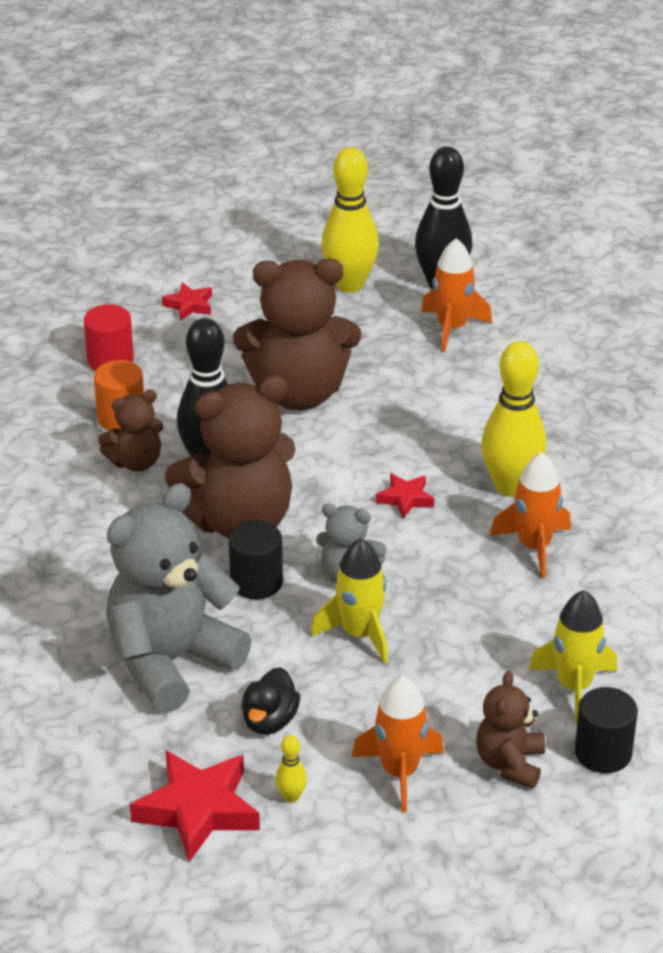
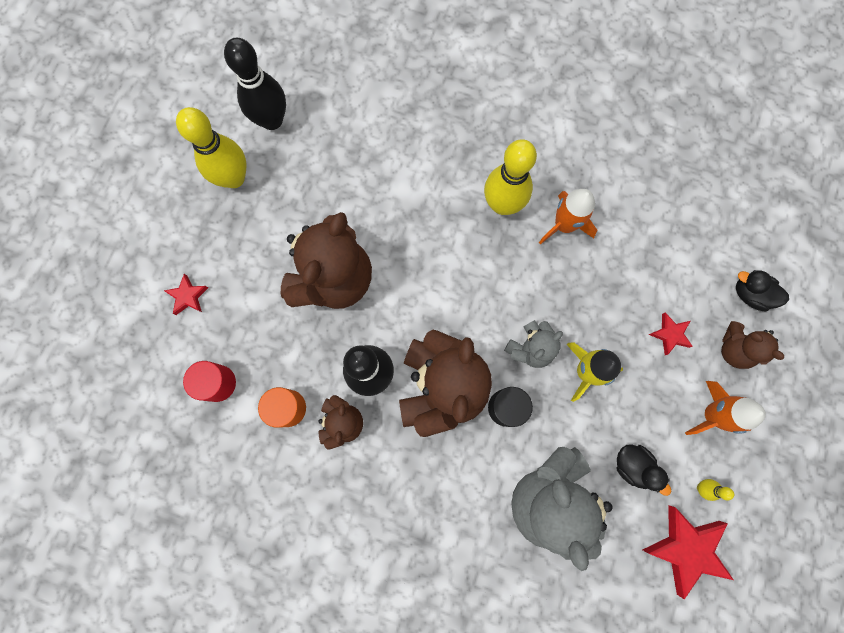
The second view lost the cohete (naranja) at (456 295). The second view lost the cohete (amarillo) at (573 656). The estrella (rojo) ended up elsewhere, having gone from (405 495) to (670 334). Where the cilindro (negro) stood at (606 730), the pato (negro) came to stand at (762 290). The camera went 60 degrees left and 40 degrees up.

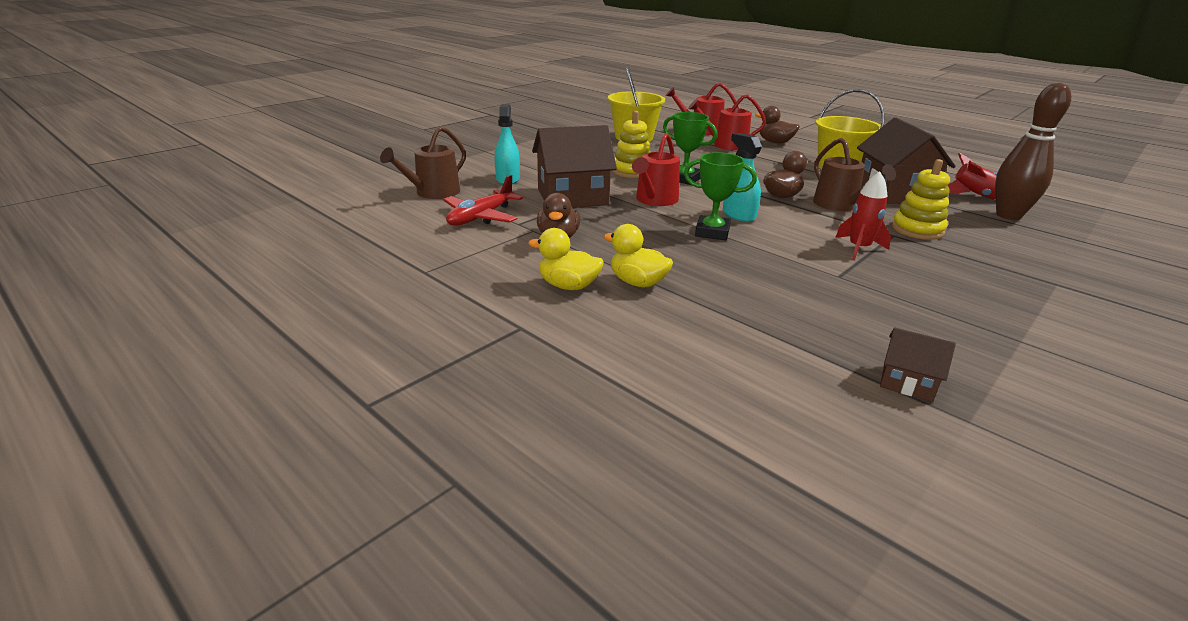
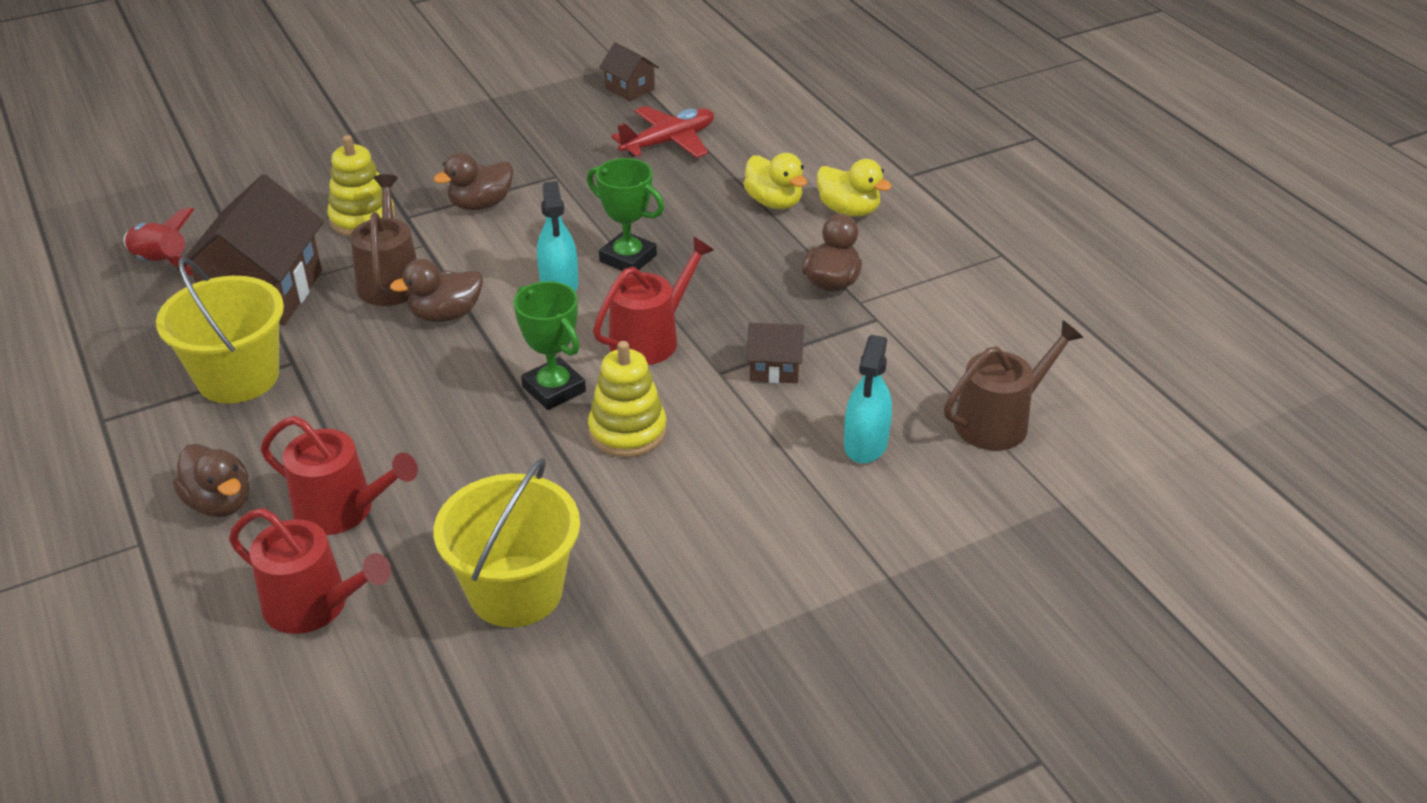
The second view lost the bolo (marrón) at (1033 151). The avión (rojo) ended up elsewhere, having gone from (483 200) to (662 132). Where the cohete (rojo) stood at (863 215), the pato (marrón) came to stand at (473 181). The size of the casa (marrón) at (574 166) changed by a factor of 0.49. The camera went 160 degrees left and 10 degrees up.

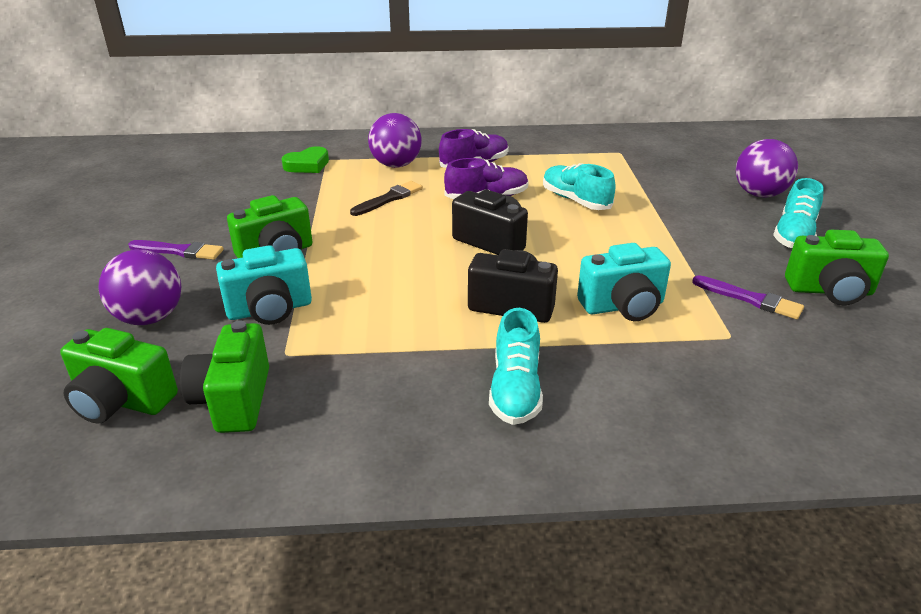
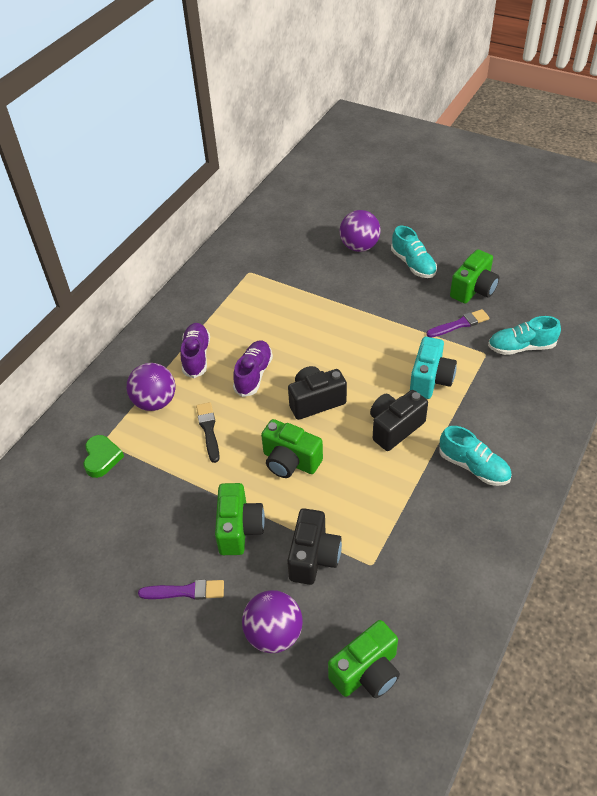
The cámara (verde) ended up elsewhere, having gone from (224 376) to (292 448). The zapato (turquesa) ended up elsewhere, having gone from (579 186) to (524 335). What was the cámara (turquesa) at (264 285) turned into the cámara (negro) at (314 546). The pincel (morado) at (176 250) ended up facing another way, 45 degrees clockwise from before. The camera went 55 degrees left and 15 degrees up.

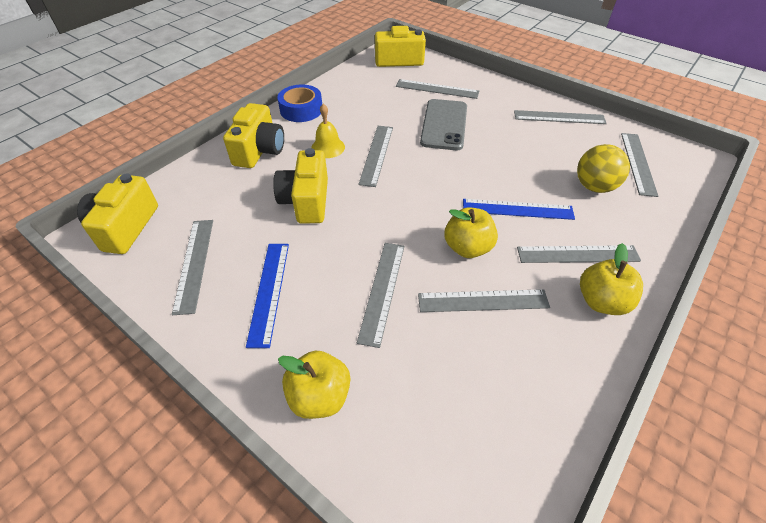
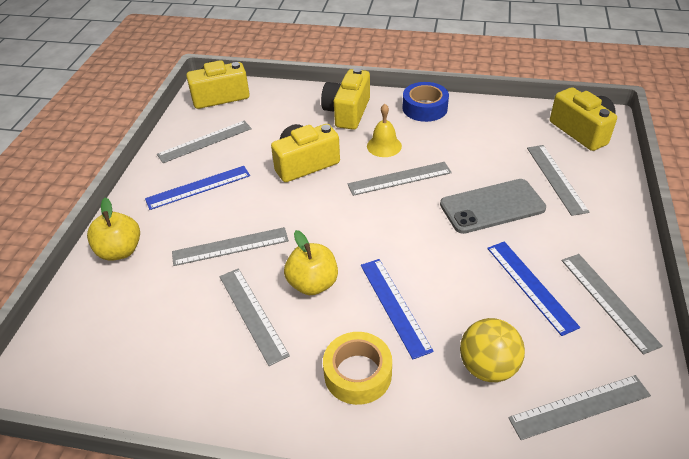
The second view lost the manzana (amarillo) at (611 279). The second view gained the regla (azul) at (533 288). Where the regla (gris) stood at (579 254), the cinta adhesiva (amarillo) came to stand at (357 368). The cámara (amarillo) at (253 135) ended up facing another way, 120 degrees clockwise from before. The camera went 65 degrees right and 5 degrees down.

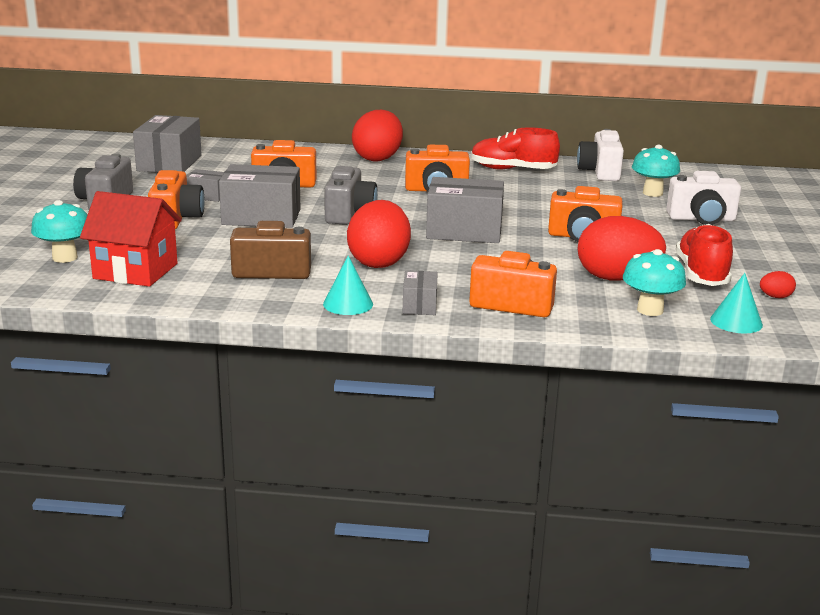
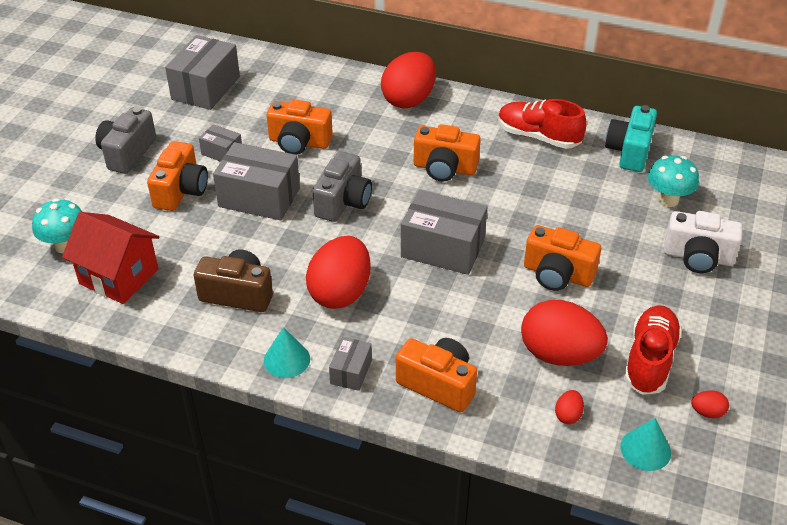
Where the seta (turquesa) stood at (654 282), the huevo (rojo) came to stand at (569 407). What was the cámara (blanco) at (600 155) turned into the cámara (turquesa) at (631 138). The camera went 15 degrees right and 20 degrees up.

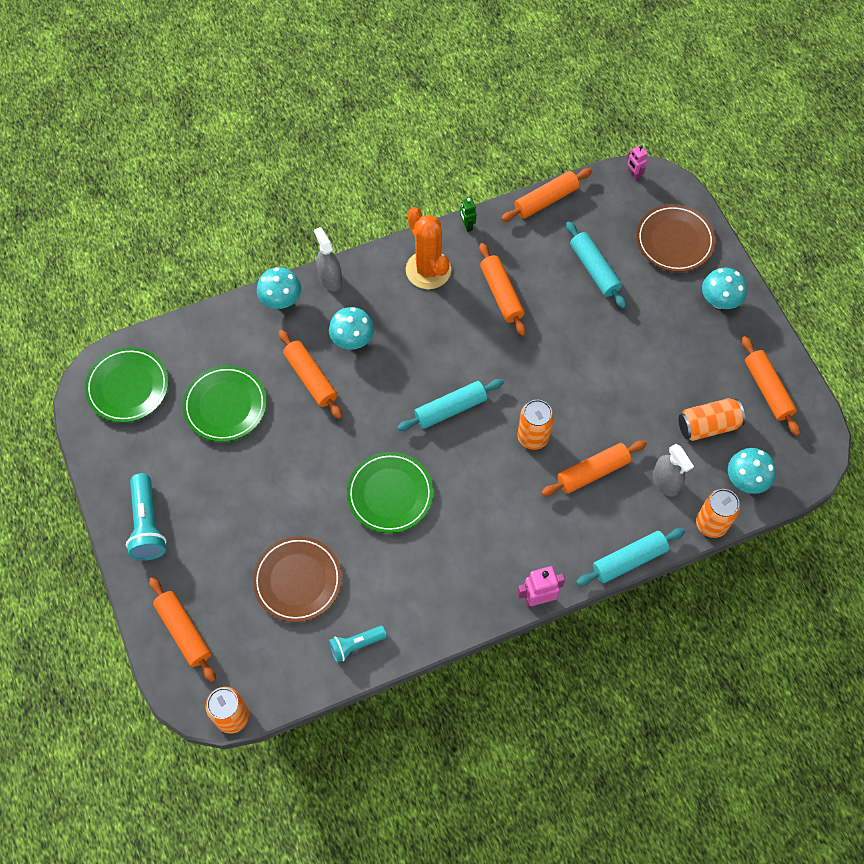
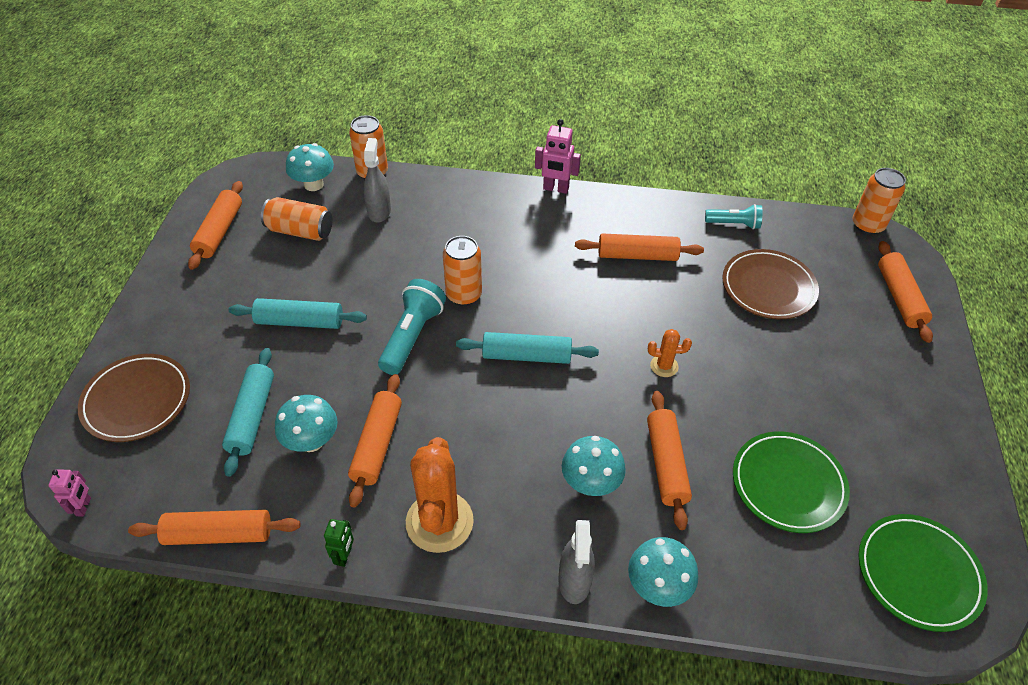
The second view lost the plato (verde) at (390 492). The second view gained the cactus (naranja) at (670 353). The lámpara de mano (turquesa) ended up elsewhere, having gone from (146 517) to (412 327). The rodillo (naranja) ended up elsewhere, having gone from (594 468) to (639 247). The rodillo (turquesa) ended up elsewhere, having gone from (630 557) to (298 313). The seta (turquesa) ended up elsewhere, having gone from (724 288) to (306 423). The camera went 150 degrees left and 15 degrees down.

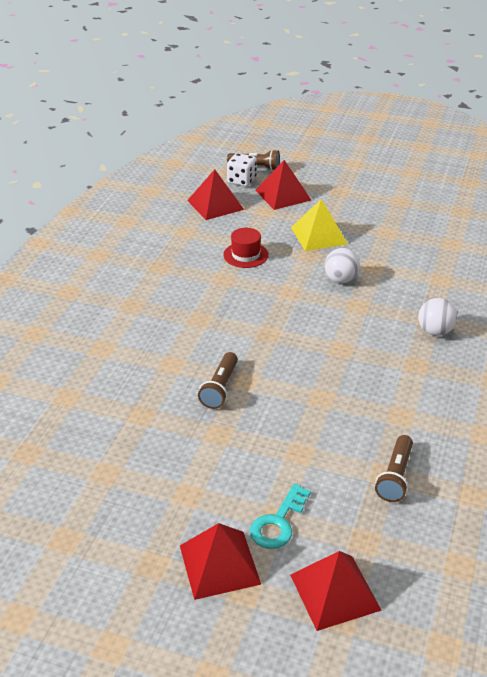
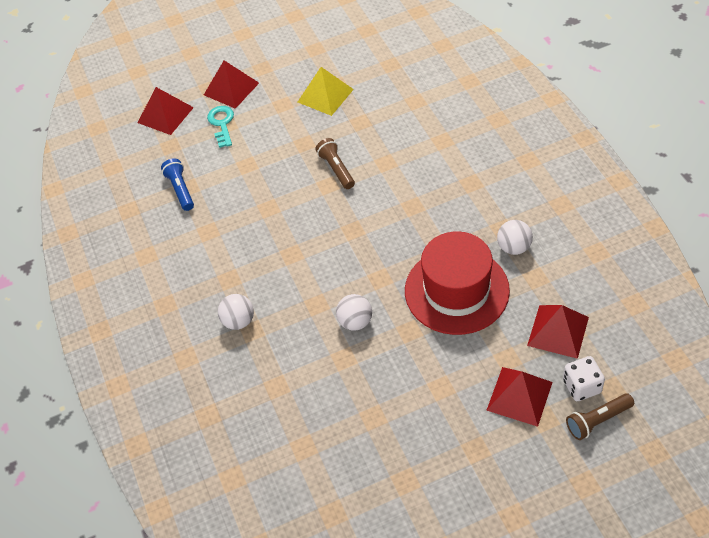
The second view gained the pelota (blanco) at (515 237). The pirámide (amarillo) ended up elsewhere, having gone from (319 225) to (326 91). What was the lámpara de mano (marrón) at (394 468) turned into the lámpara de mano (azul) at (177 184). The size of the sombrero (rojo) at (246 248) changed by a factor of 2.19. The camera went 145 degrees right and 15 degrees up.

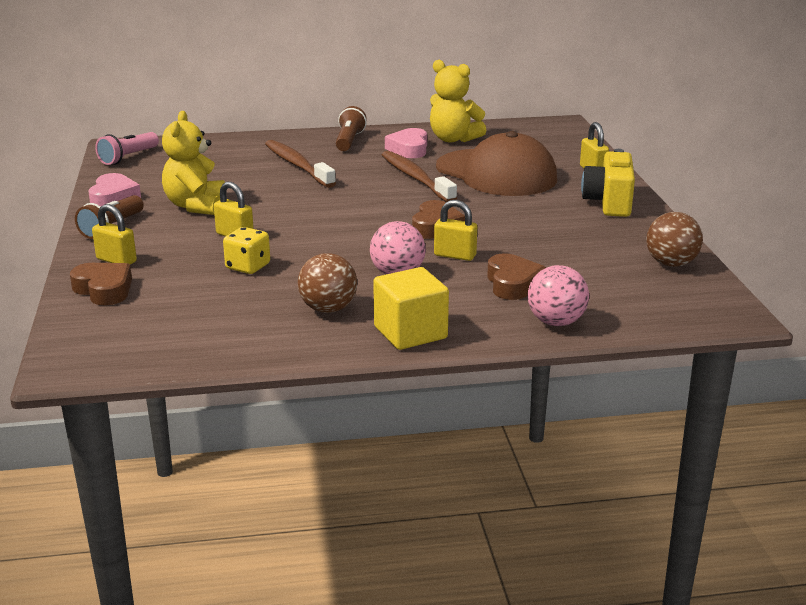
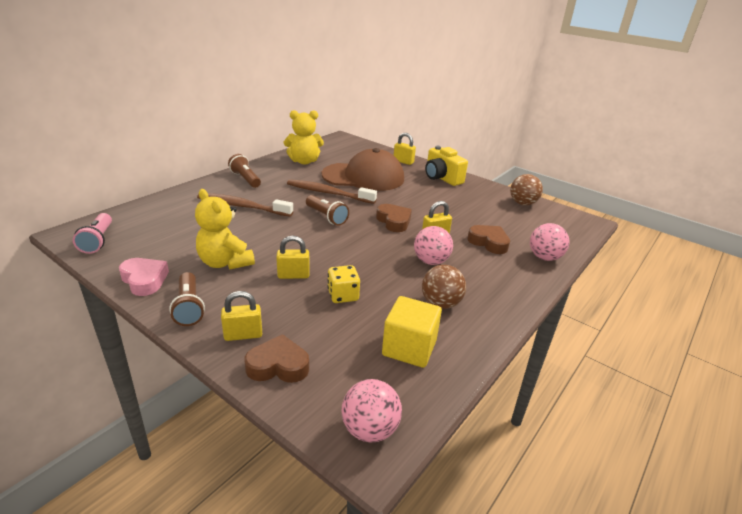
The second view lost the corazón (rosa) at (406 143). The second view gained the lámpara de mano (marrón) at (327 210). The second view gained the pelota (rosa) at (372 411). The cubo (amarillo) ended up elsewhere, having gone from (411 308) to (412 332). The camera went 45 degrees left and 5 degrees up.

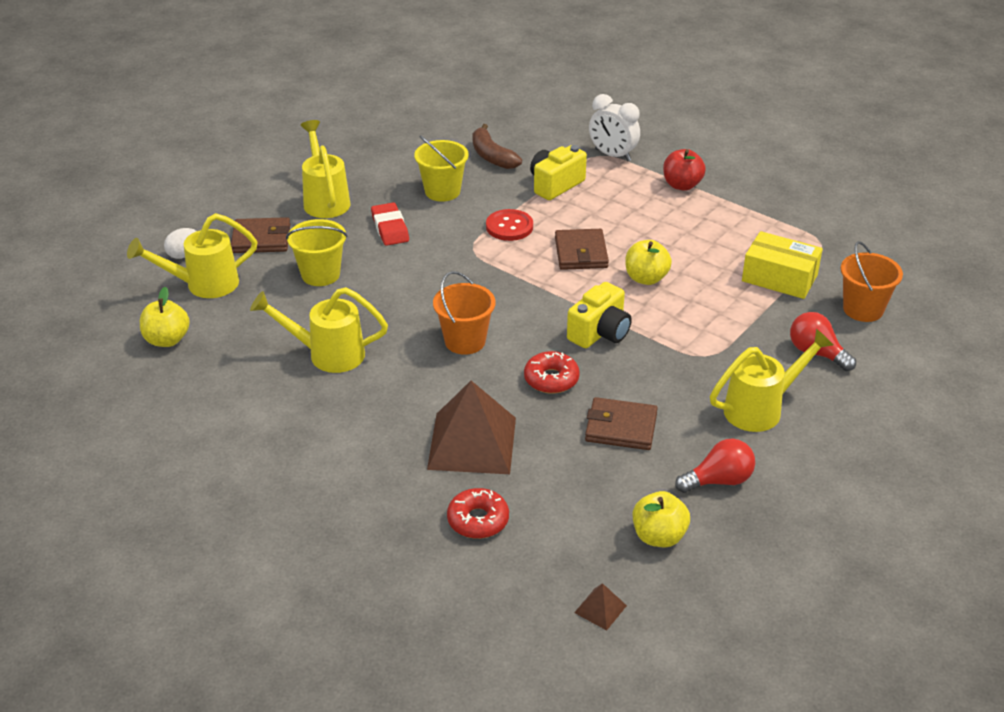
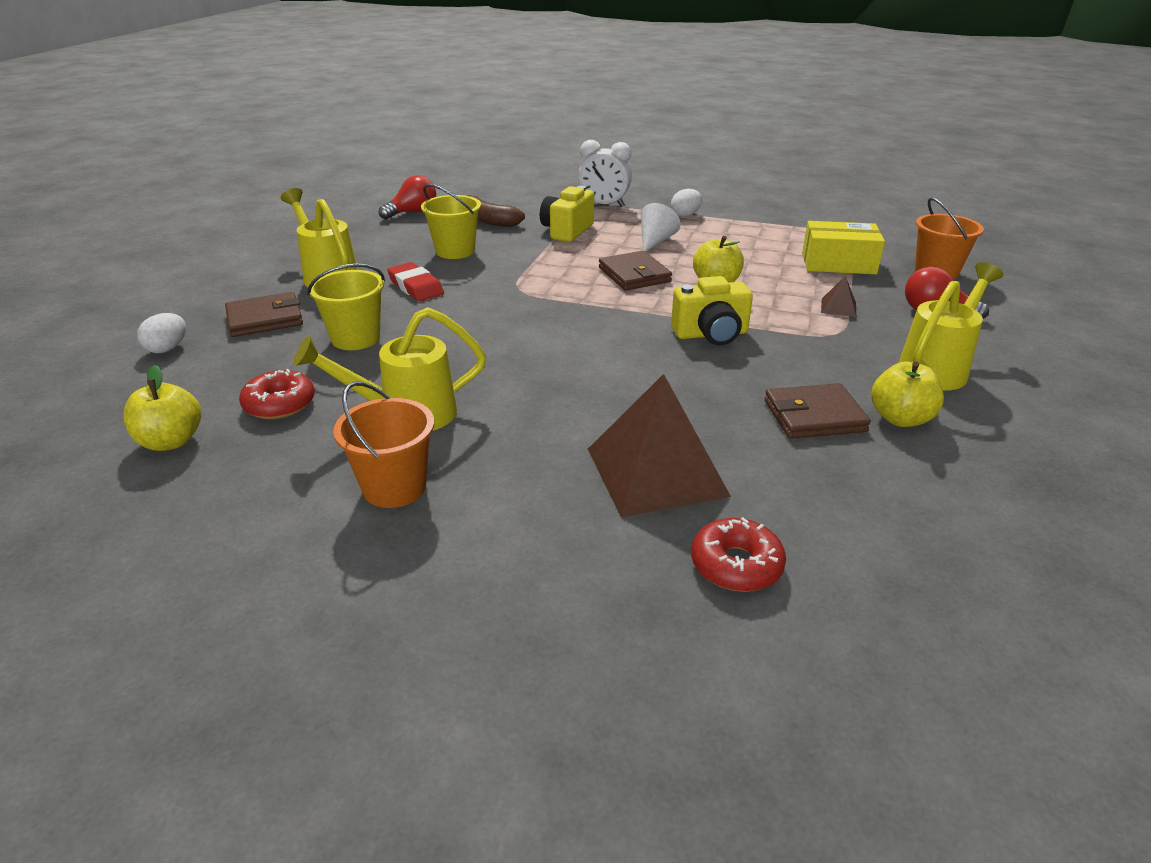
The second view lost the regadera (amarillo) at (192 255). The second view lost the botón (rojo) at (509 225). The second view gained the cono (blanco) at (661 227). The balde (naranja) ended up elsewhere, having gone from (464 313) to (383 444). The rosquilla (rojo) ended up elsewhere, having gone from (552 372) to (277 394). The pirámide (marrón) ended up elsewhere, having gone from (600 606) to (838 296). The manzana (amarillo) ended up elsewhere, having gone from (661 519) to (907 394). The bombilla (rojo) ended up elsewhere, having gone from (715 466) to (407 197). Where the manzana (rojo) stood at (684 170), the huevo (blanco) came to stand at (686 203). The cámara (amarillo) at (599 315) ended up facing another way, 60 degrees clockwise from before. The camera went 20 degrees left and 5 degrees down.

